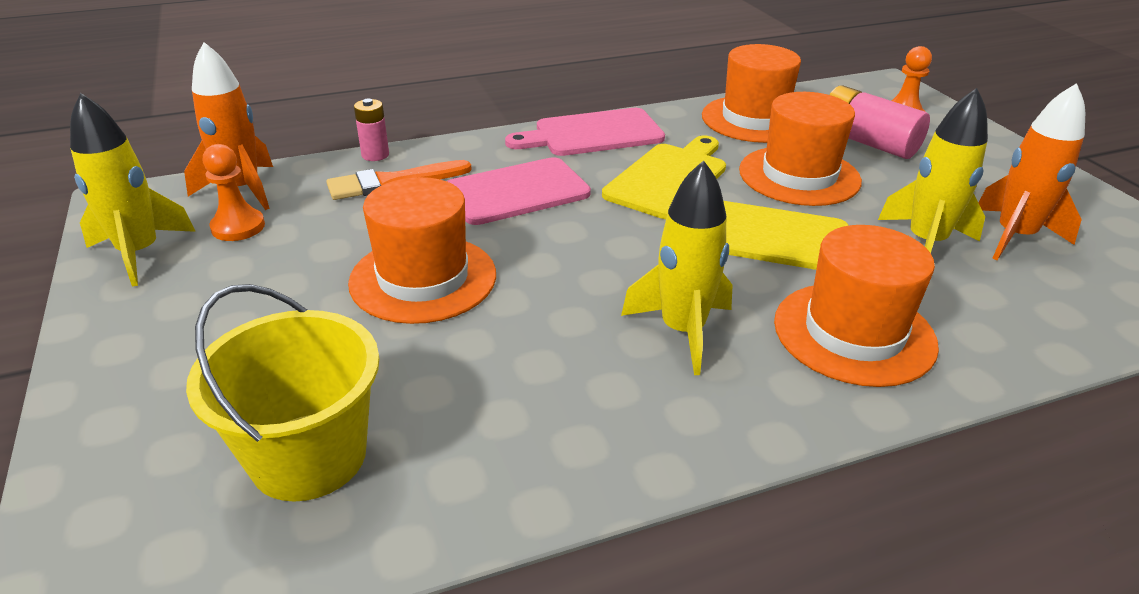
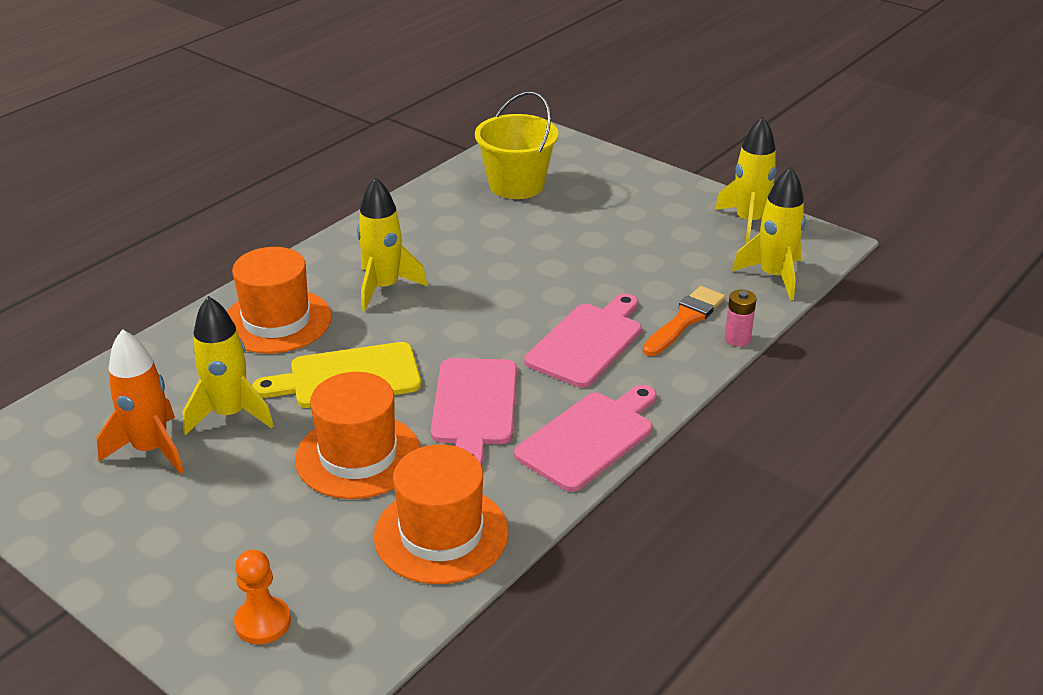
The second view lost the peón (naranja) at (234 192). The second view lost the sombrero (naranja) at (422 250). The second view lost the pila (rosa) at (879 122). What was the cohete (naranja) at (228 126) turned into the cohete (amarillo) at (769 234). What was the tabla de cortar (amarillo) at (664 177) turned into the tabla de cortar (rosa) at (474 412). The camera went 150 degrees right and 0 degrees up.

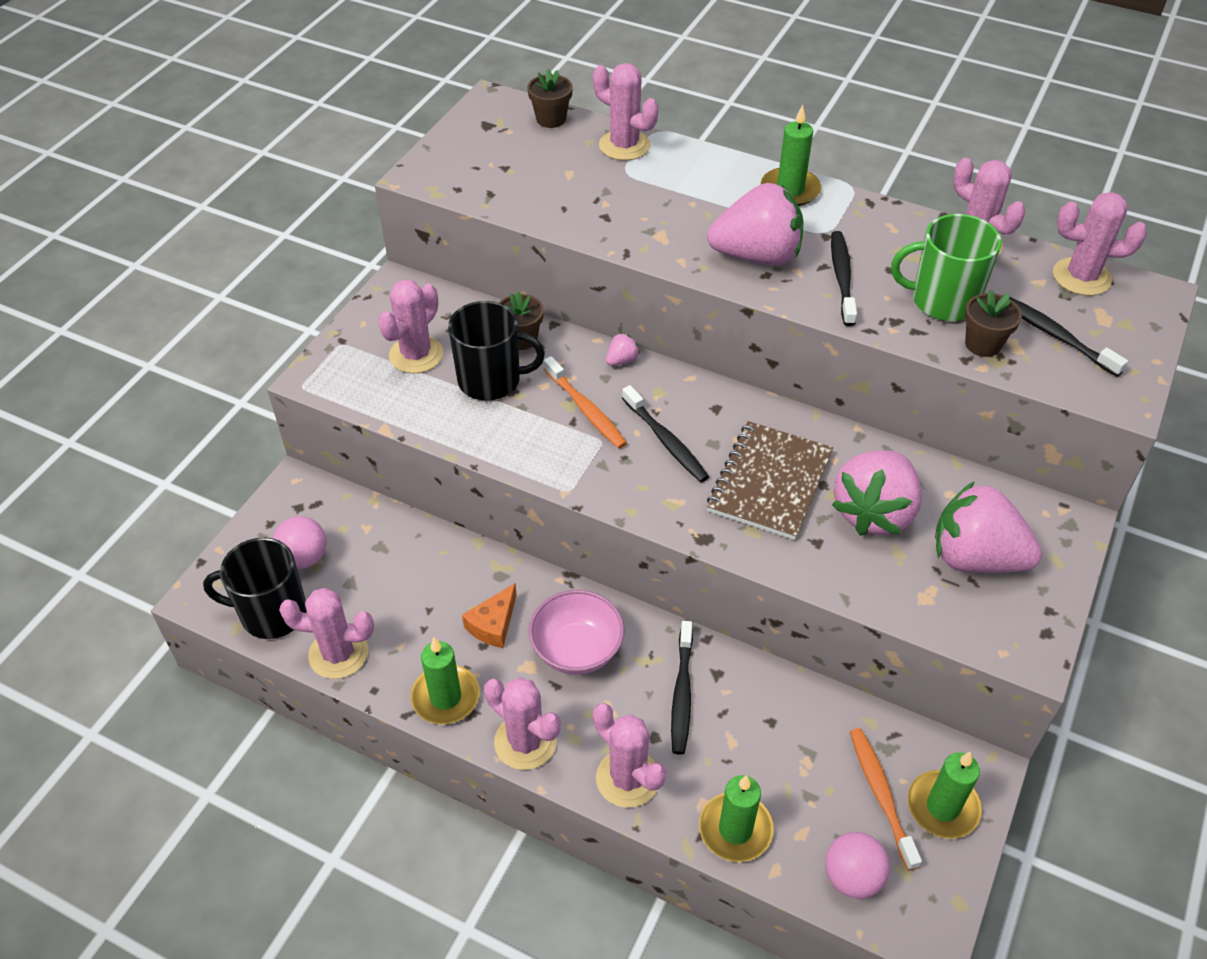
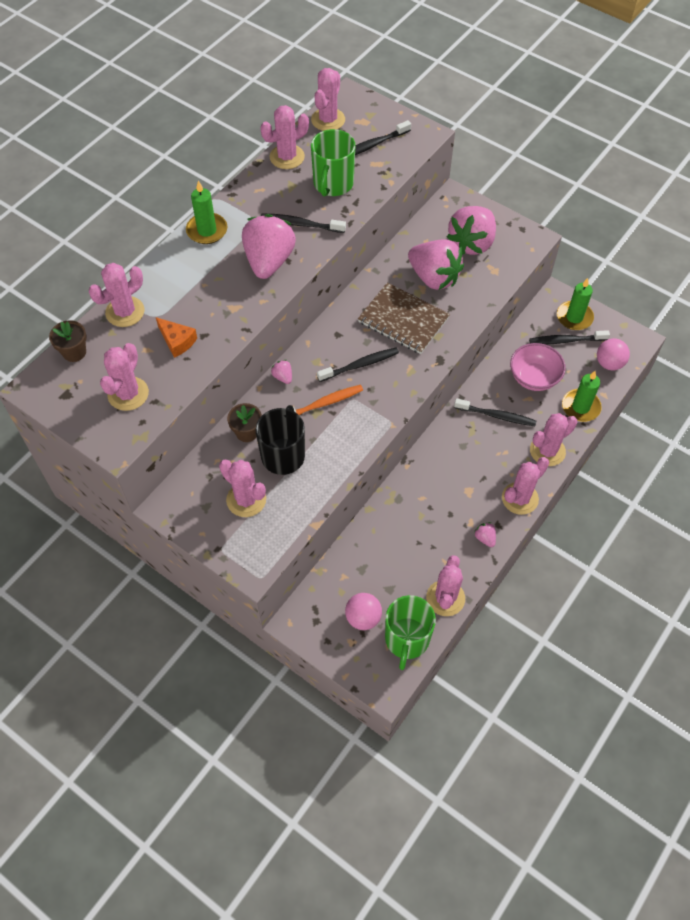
The second view lost the maceta (marrón) at (993 323). The second view gained the cactus (rosa) at (124 377). The queso (naranja) ended up elsewhere, having gone from (489 615) to (176 337). The cuenco (rosa) ended up elsewhere, having gone from (577 632) to (538 367). Where the vela (verde) stood at (445 681), the fresa (rosa) came to stand at (485 534). What was the taza (negro) at (255 588) turned into the taza (verde) at (410 632). What was the cepillo de dientes (naranja) at (886 799) turned into the cepillo de dientes (negro) at (569 337). The camera went 80 degrees left and 10 degrees up.

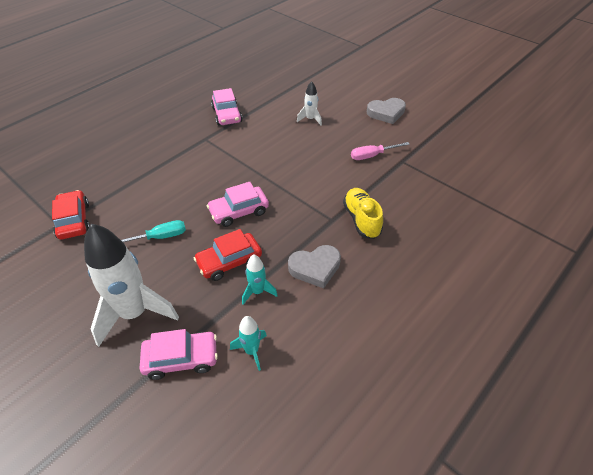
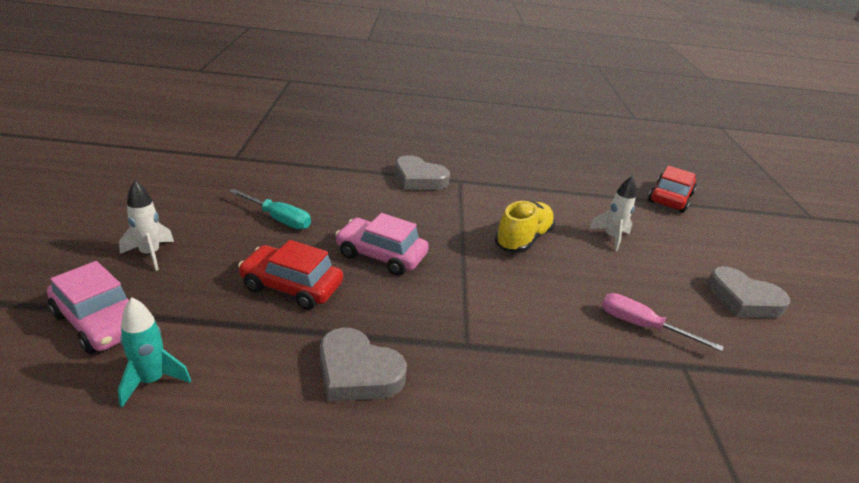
The second view lost the coche (rosa) at (226 106). The second view lost the cohete (turquesa) at (260 279). The second view gained the corazón (gris) at (422 172). The coche (rojo) ended up elsewhere, having gone from (71 215) to (672 189). The zapato (amarillo) ended up elsewhere, having gone from (363 213) to (525 227). The size of the cohete (blanco) at (131 285) changed by a factor of 0.47. The camera went 45 degrees right and 15 degrees down.

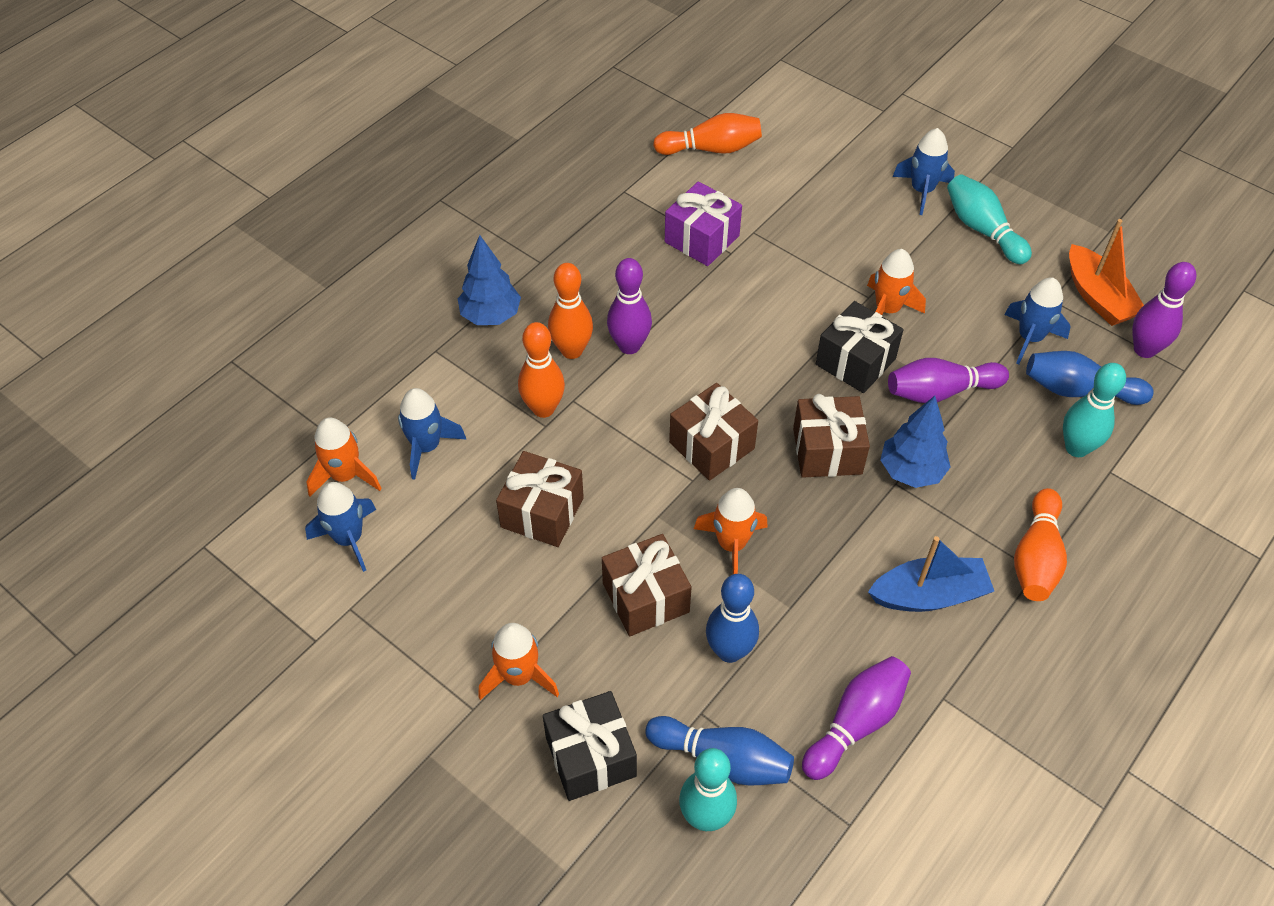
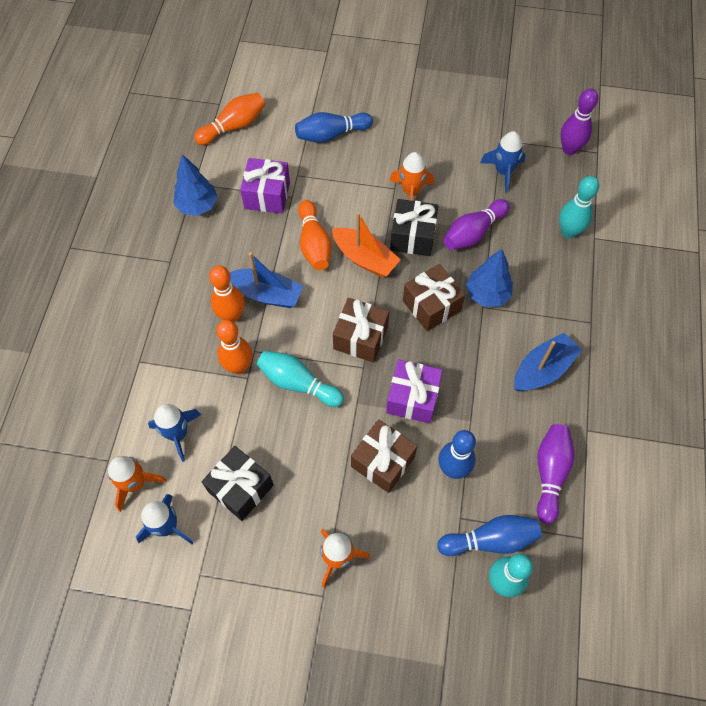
The second view lost the regalo (marrón) at (540 499). The second view lost the cohete (azul) at (924 171). The árbol (azul) ended up elsewhere, having gone from (489 280) to (196 185). The regalo (negro) ended up elsewhere, having gone from (590 746) to (238 483). The bolo (turquesa) ended up elsewhere, having gone from (989 219) to (300 379). The bolo (naranja) ended up elsewhere, having gone from (1040 544) to (315 235). The bolo (azul) ended up elsewhere, having gone from (1090 378) to (334 127). The barco (naranja) ended up elsewhere, having gone from (1106 272) to (366 245). Where the bolo (morado) stood at (629 306), the barco (azul) came to stand at (266 280). Where the cohete (naranja) stood at (731 531), the regalo (morado) came to stand at (414 391). The camera went 30 degrees left and 10 degrees up.

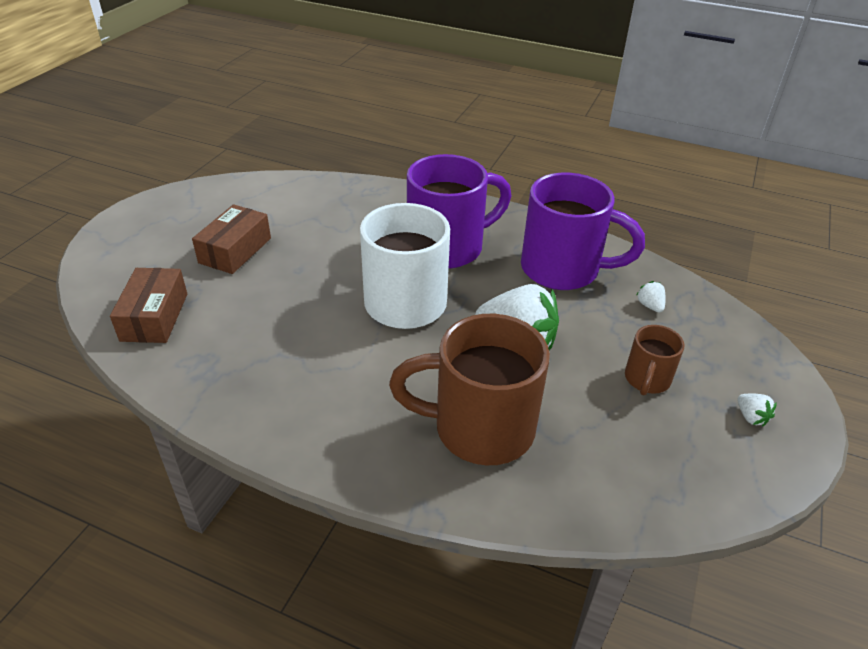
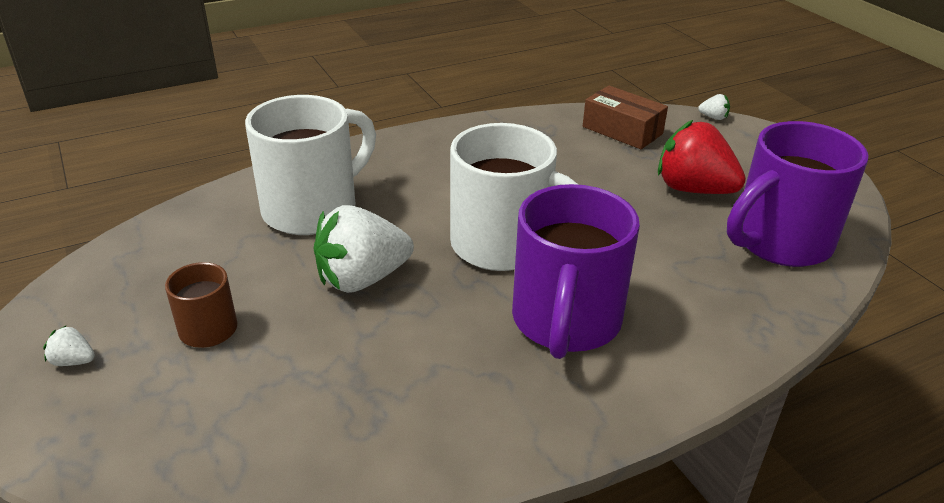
The taza (morado) ended up elsewhere, having gone from (583 231) to (797 194). The fresa (blanco) ended up elsewhere, having gone from (651 297) to (714 107). Where the caja (marrón) stood at (231 239), the fresa (rojo) came to stand at (702 157). What was the taza (marrón) at (469 389) turned into the taza (blanco) at (310 165). The camera went 130 degrees right and 5 degrees down.

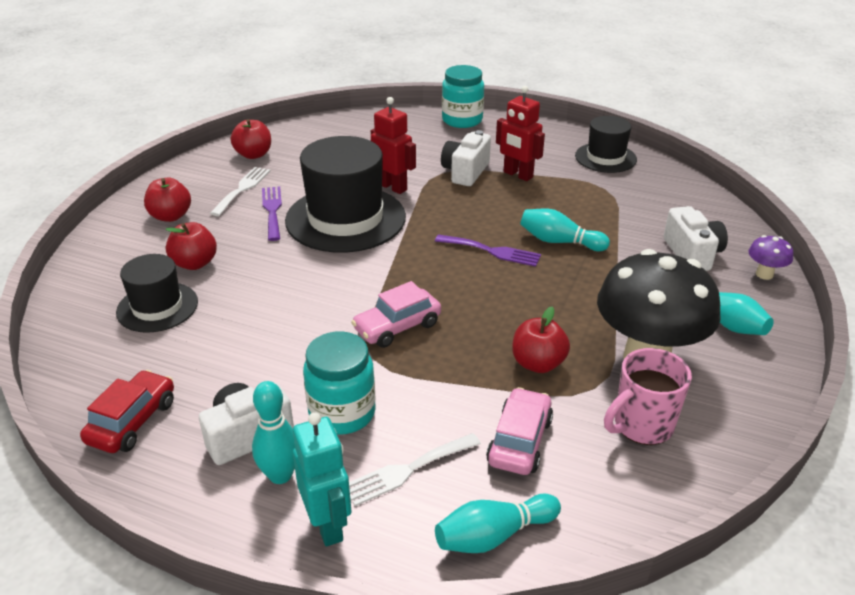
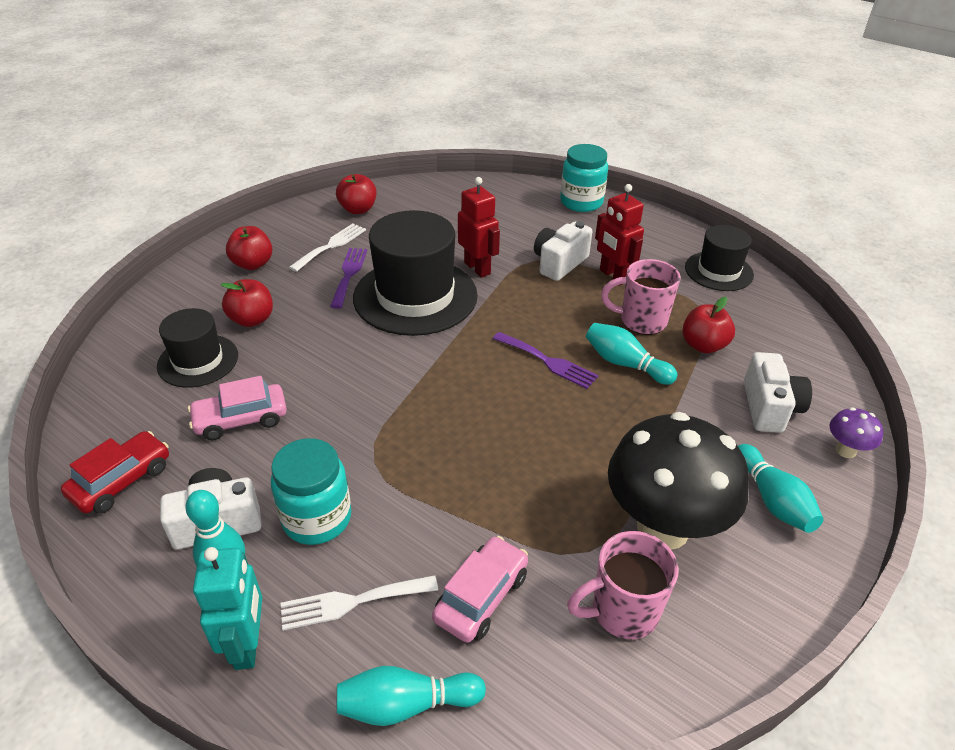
The second view gained the taza (rosa) at (641 297). The coche (rosa) ended up elsewhere, having gone from (396 314) to (237 408). The manzana (rojo) ended up elsewhere, having gone from (541 340) to (708 325). The camera went 15 degrees right and 5 degrees up.

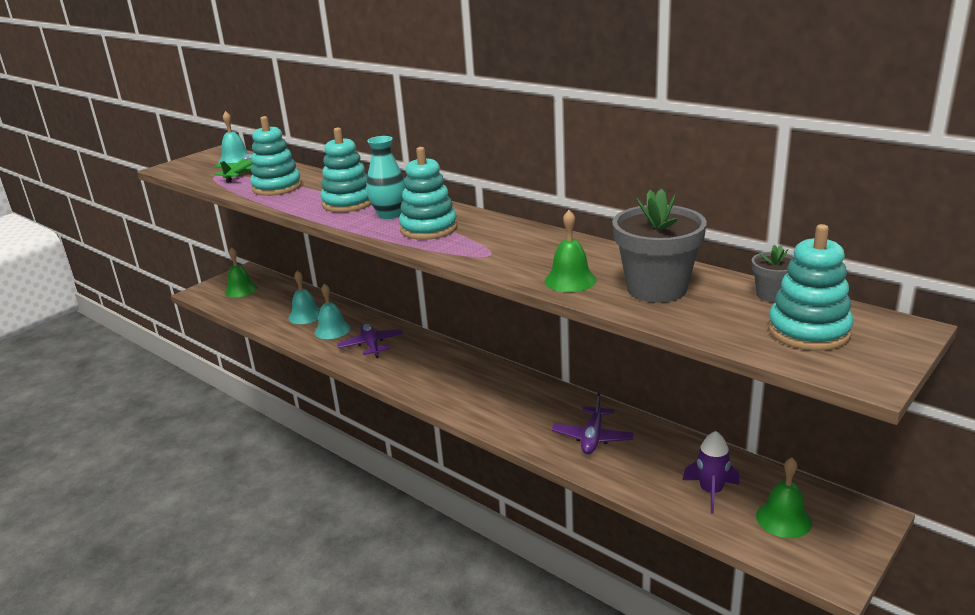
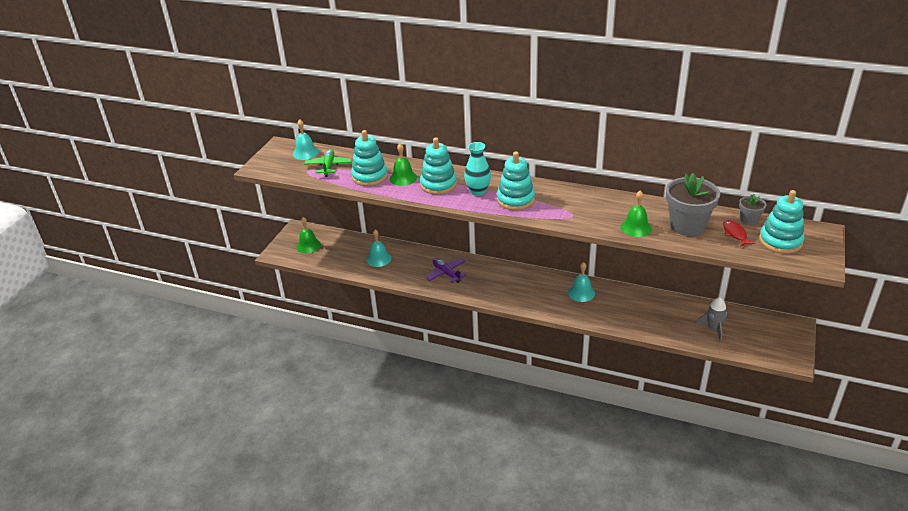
The second view lost the avión (morado) at (593 423). The second view gained the pez (rojo) at (739 233). The campana (turquesa) ended up elsewhere, having gone from (332 311) to (581 282). The campana (verde) ended up elsewhere, having gone from (784 497) to (403 164). What was the cohete (morado) at (711 472) turned into the cohete (gris) at (711 319). The camera went 20 degrees left and 10 degrees up.

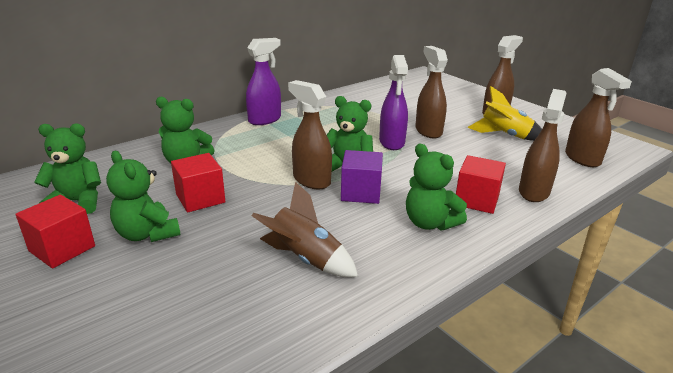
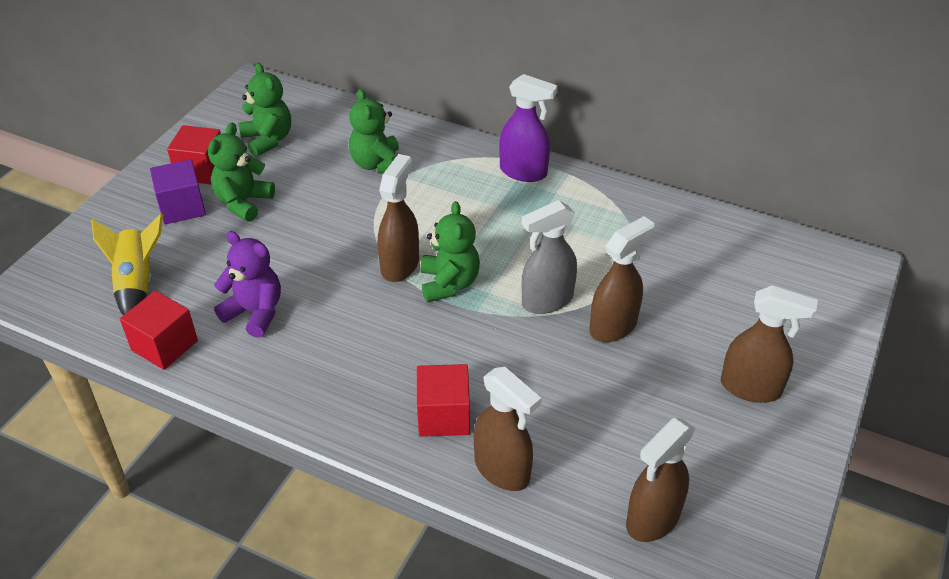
The second view lost the osito (verde) at (436 187). The cubo (rojo) ended up elsewhere, having gone from (198 183) to (159 330). The cubo (morado) ended up elsewhere, having gone from (362 177) to (178 191). The cohete (amarillo) ended up elsewhere, having gone from (505 113) to (127 264). Where the cohete (marrón) stood at (305 229), the osito (morado) came to stand at (247 284). What was the pulverizador (morado) at (393 102) turned into the pulverizador (gris) at (549 257). The pulverizador (marrón) at (543 145) ended up facing another way, 45 degrees clockwise from before. The camera went 65 degrees right and 15 degrees up.

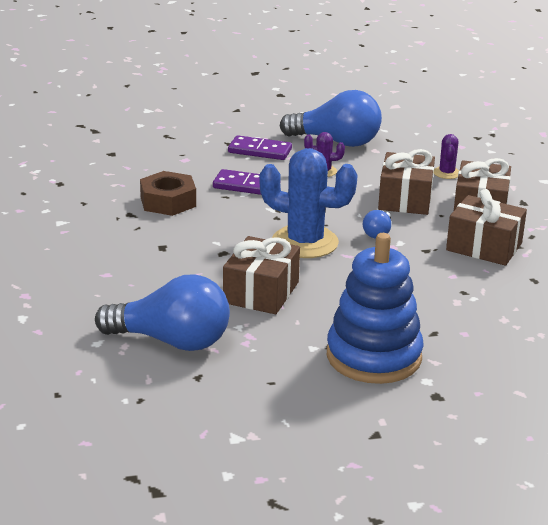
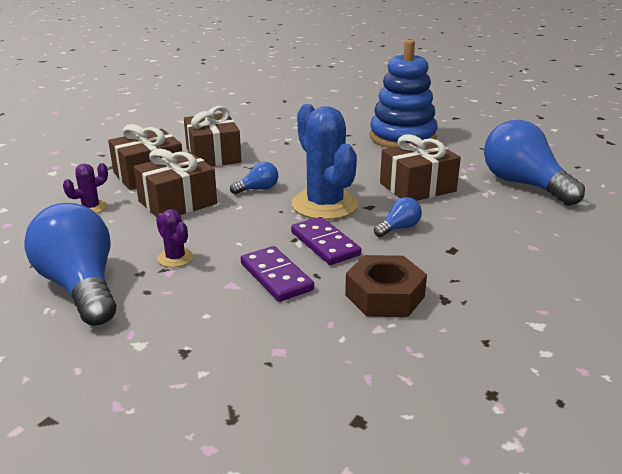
The second view gained the bombilla (azul) at (398 217). The ficha de dominó (morado) ended up elsewhere, having gone from (260 147) to (326 241). The camera went 135 degrees left and 0 degrees up.

